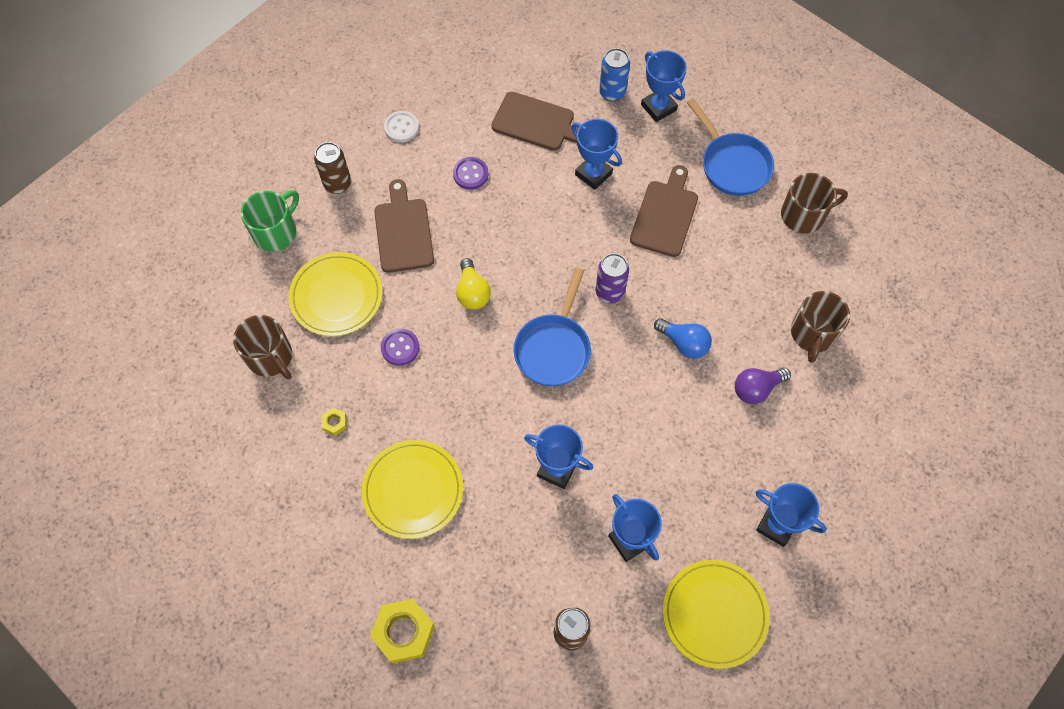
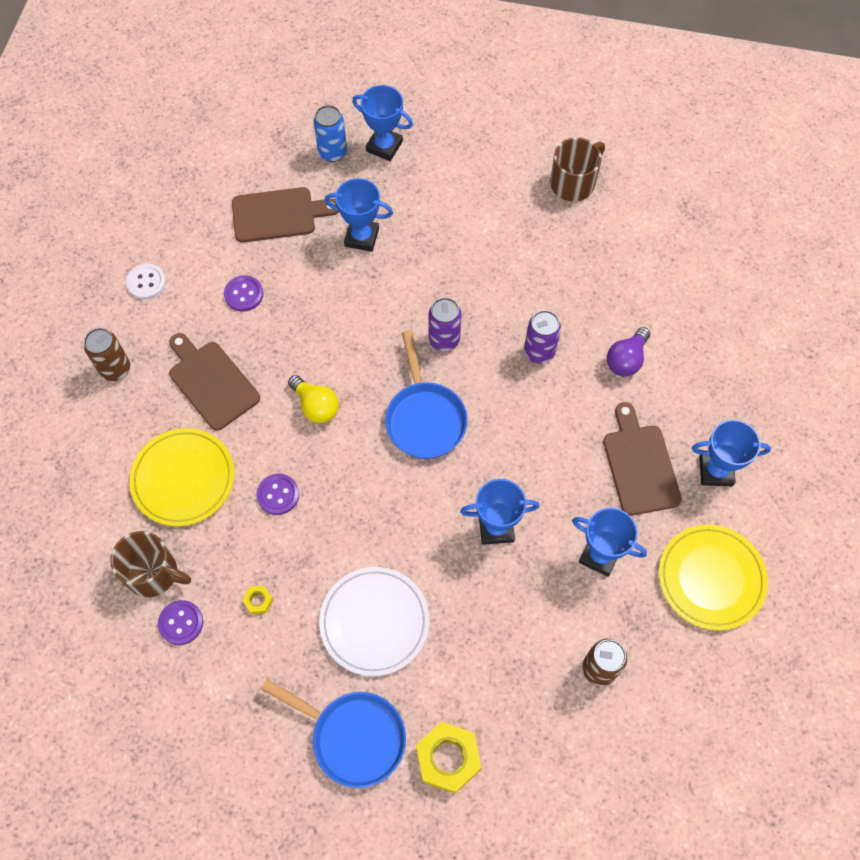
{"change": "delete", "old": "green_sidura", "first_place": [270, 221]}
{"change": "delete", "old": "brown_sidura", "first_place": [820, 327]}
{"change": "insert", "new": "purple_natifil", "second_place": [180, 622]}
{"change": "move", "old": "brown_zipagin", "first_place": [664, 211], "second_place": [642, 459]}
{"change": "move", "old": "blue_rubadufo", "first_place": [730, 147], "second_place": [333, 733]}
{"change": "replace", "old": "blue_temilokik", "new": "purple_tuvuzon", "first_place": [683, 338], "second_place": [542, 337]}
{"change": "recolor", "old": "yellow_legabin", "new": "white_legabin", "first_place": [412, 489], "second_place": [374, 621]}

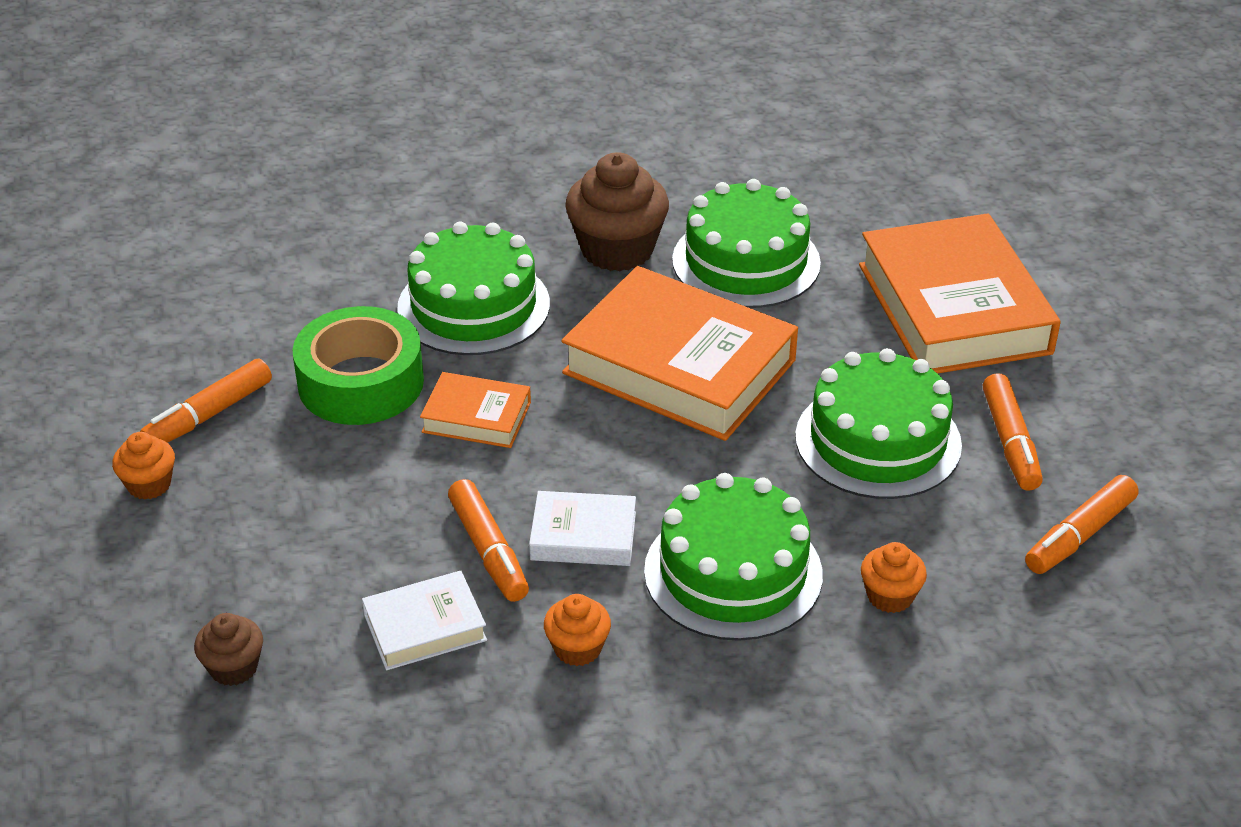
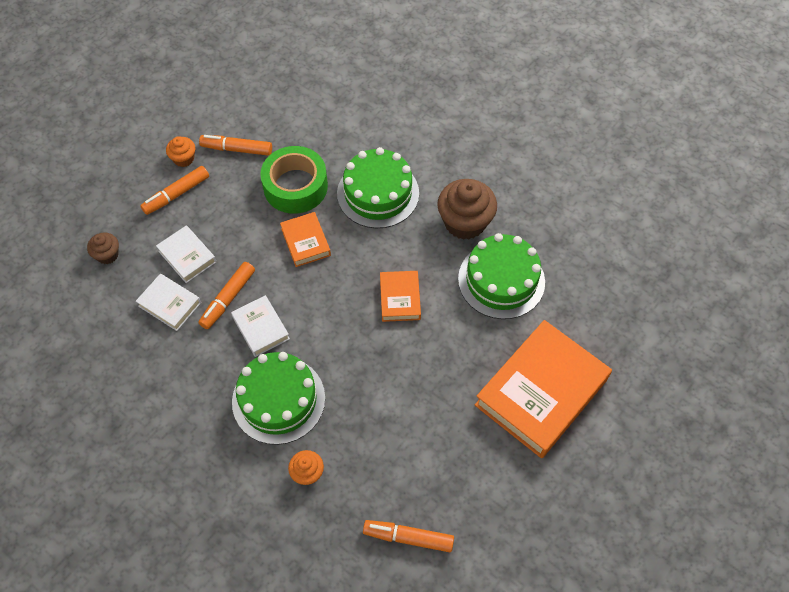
{"change": "delete", "old": "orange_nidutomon", "first_place": [577, 630]}
{"change": "delete", "old": "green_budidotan", "first_place": [878, 423]}
{"change": "insert", "new": "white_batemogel", "second_place": [186, 254]}
{"change": "move", "old": "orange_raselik", "first_place": [1013, 432], "second_place": [174, 190]}
{"change": "resize", "old": "orange_batemogel", "first_place": [679, 353], "second_place": [400, 296], "factor": 0.48}

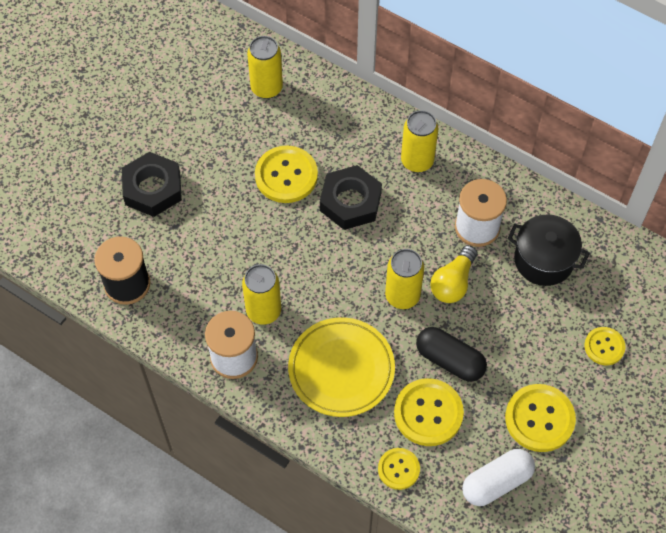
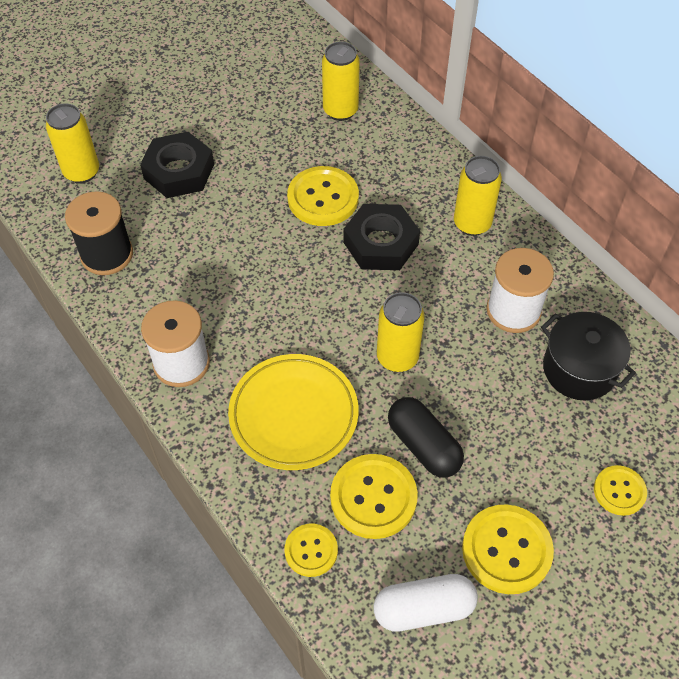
{"change": "delete", "old": "yellow_temilokik", "first_place": [453, 274]}
{"change": "move", "old": "yellow_tuvuzon", "first_place": [261, 294], "second_place": [72, 143]}

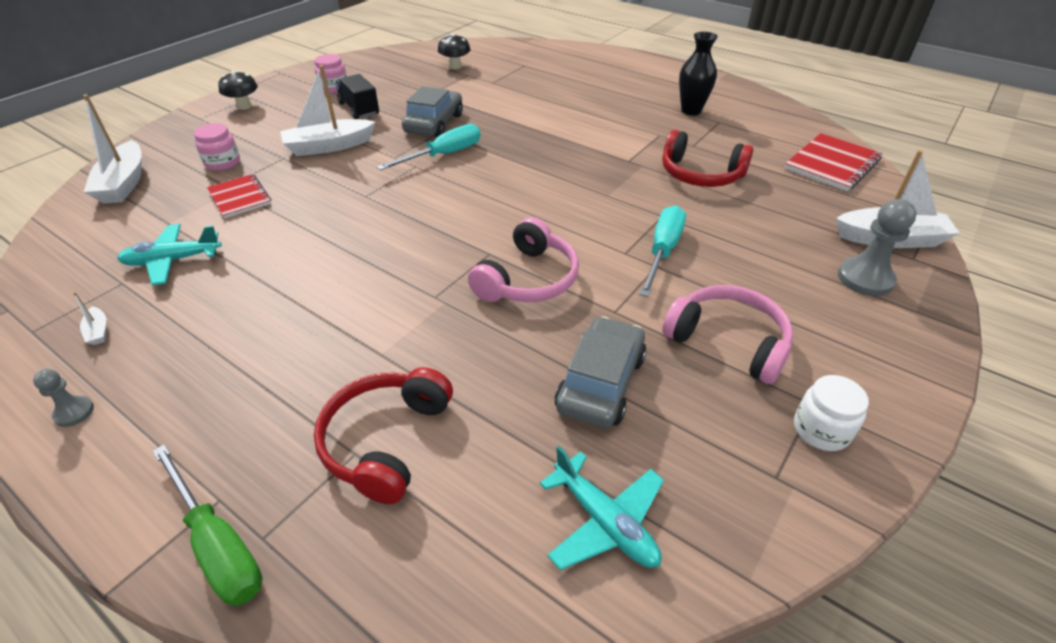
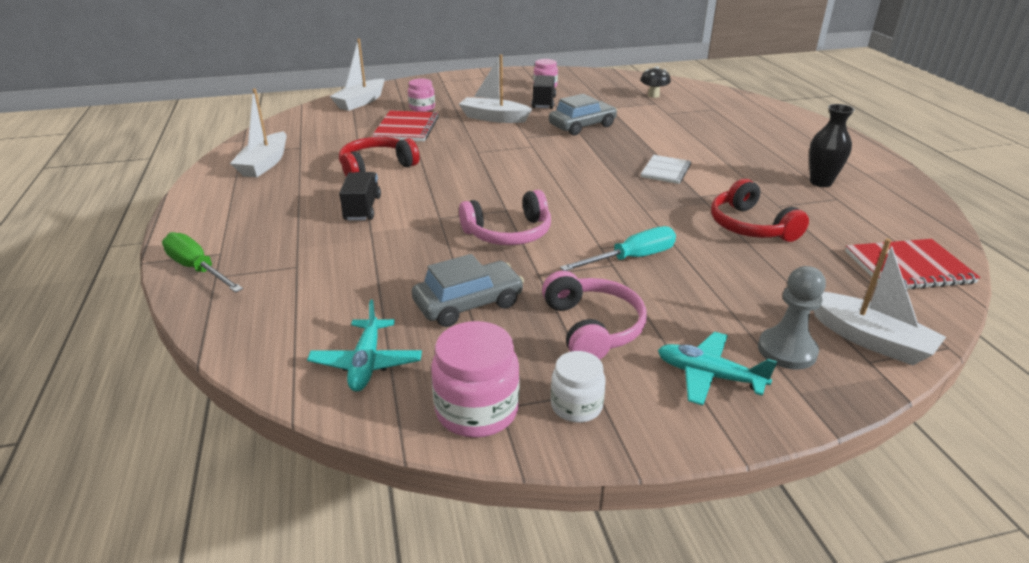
{"change": "delete", "old": "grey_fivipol", "first_place": [63, 398]}
{"change": "delete", "old": "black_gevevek", "first_place": [238, 90]}
{"change": "delete", "old": "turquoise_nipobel", "first_place": [429, 147]}
{"change": "insert", "new": "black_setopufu", "second_place": [360, 196]}
{"change": "insert", "new": "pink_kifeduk", "second_place": [475, 379]}
{"change": "insert", "new": "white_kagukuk", "second_place": [666, 169]}
{"change": "move", "old": "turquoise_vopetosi", "first_place": [169, 255], "second_place": [717, 368]}
{"change": "move", "old": "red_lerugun", "first_place": [383, 435], "second_place": [379, 157]}
{"change": "rotate", "old": "green_nipobel", "first_place": [207, 525], "second_place": [202, 262], "degrees": 135}
{"change": "resize", "old": "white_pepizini", "first_place": [89, 318], "second_place": [258, 133], "factor": 2.42}
{"change": "resize", "old": "red_kagukuk", "first_place": [239, 196], "second_place": [405, 125], "factor": 1.5}

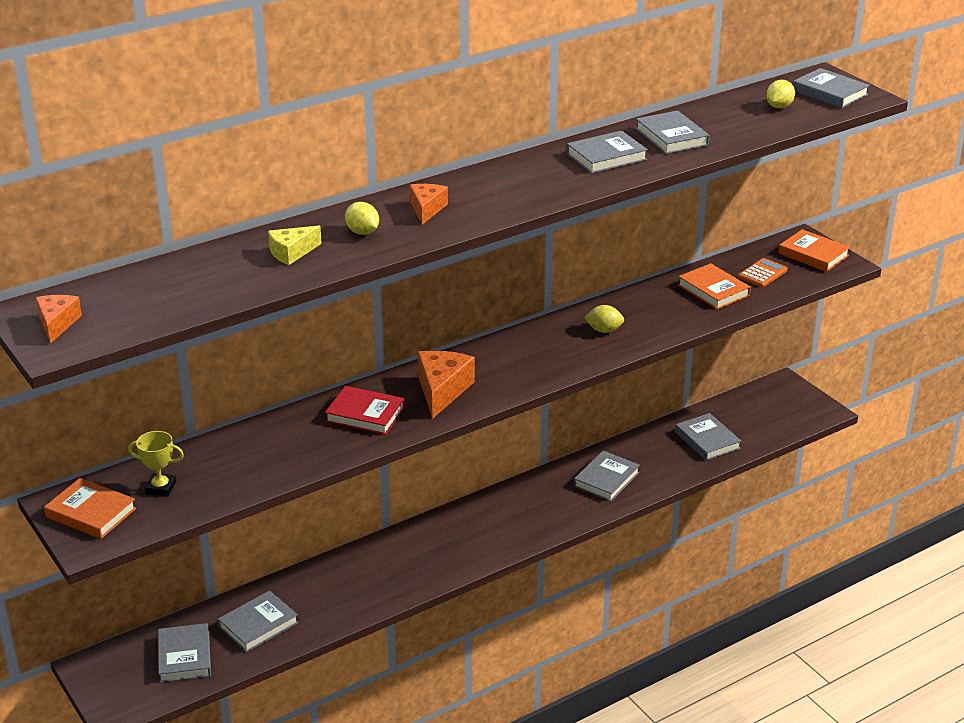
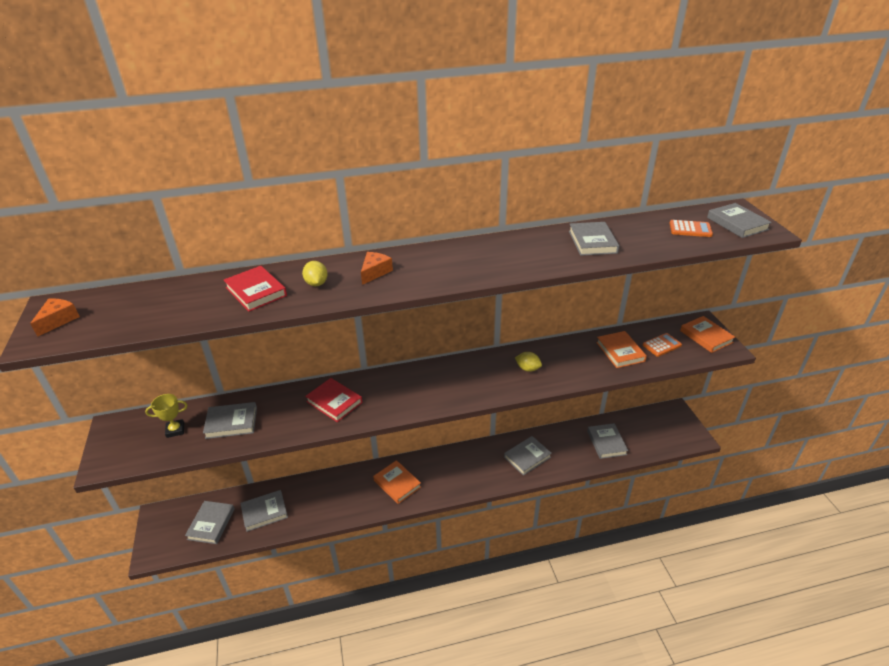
{"change": "delete", "old": "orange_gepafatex", "first_place": [446, 385]}
{"change": "move", "old": "orange_batemogel", "first_place": [90, 508], "second_place": [397, 482]}
{"change": "move", "old": "grey_batemogel", "first_place": [607, 152], "second_place": [230, 420]}
{"change": "replace", "old": "yellow_gepafatex", "new": "red_batemogel", "first_place": [295, 245], "second_place": [255, 289]}
{"change": "replace", "old": "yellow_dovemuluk", "new": "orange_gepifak", "first_place": [780, 94], "second_place": [691, 228]}
{"change": "rotate", "old": "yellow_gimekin", "first_place": [156, 463], "second_place": [166, 416], "degrees": -45}

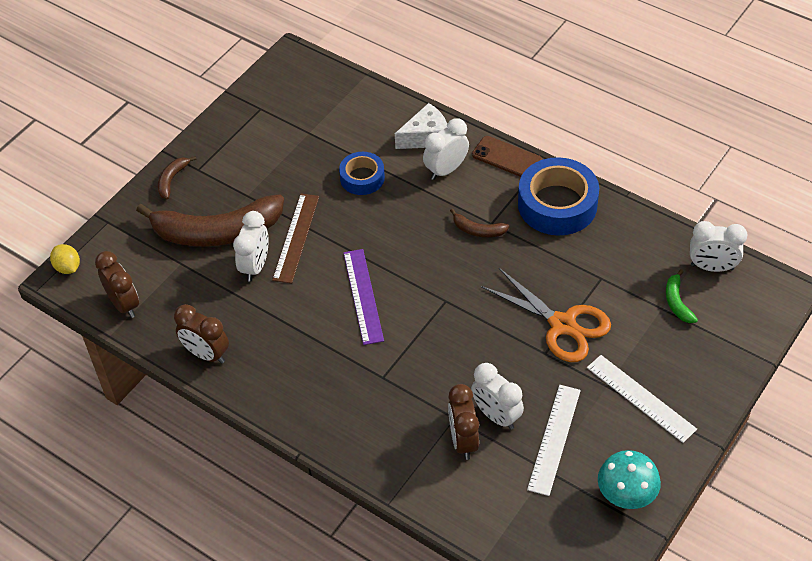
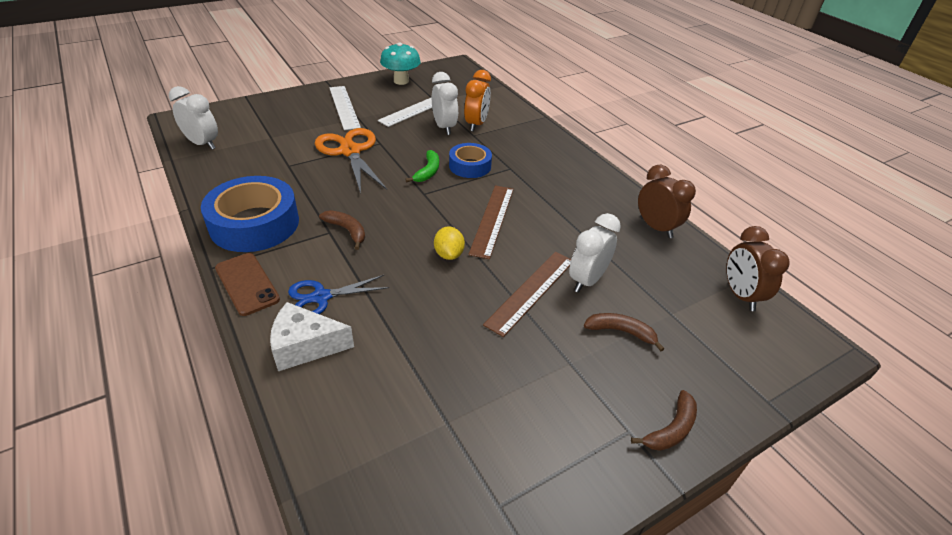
{"change": "move", "old": "yellow_dovemuluk", "first_place": [65, 259], "second_place": [449, 243]}
{"change": "move", "old": "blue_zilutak", "first_place": [362, 173], "second_place": [470, 160]}
{"change": "move", "old": "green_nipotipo", "first_place": [682, 296], "second_place": [422, 166]}
{"change": "replace", "old": "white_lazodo", "new": "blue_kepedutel", "first_place": [446, 149], "second_place": [338, 294]}
{"change": "recolor", "old": "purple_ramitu", "new": "brown_ramitu", "first_place": [363, 297], "second_place": [491, 222]}
{"change": "recolor", "old": "brown_lazodo", "new": "orange_lazodo", "first_place": [463, 422], "second_place": [477, 101]}
{"change": "resize", "old": "brown_nipotipo", "first_place": [210, 220], "second_place": [624, 332], "factor": 0.42}

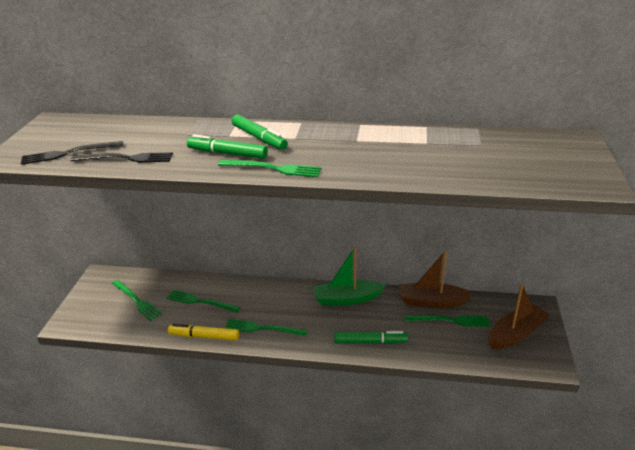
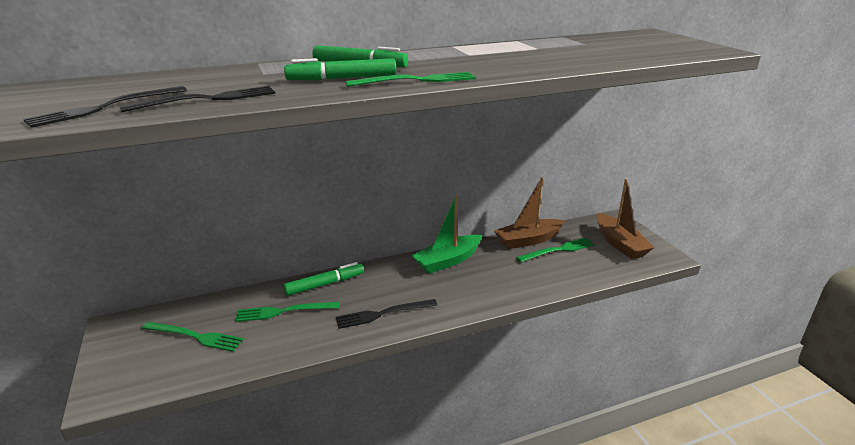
{"change": "delete", "old": "yellow_raselik", "first_place": [203, 332]}
{"change": "move", "old": "green_raselik", "first_place": [371, 337], "second_place": [323, 279]}
{"change": "recolor", "old": "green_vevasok", "new": "black_vevasok", "first_place": [266, 327], "second_place": [387, 314]}
{"change": "rotate", "old": "brown_pepizini", "first_place": [519, 316], "second_place": [625, 218], "degrees": 135}

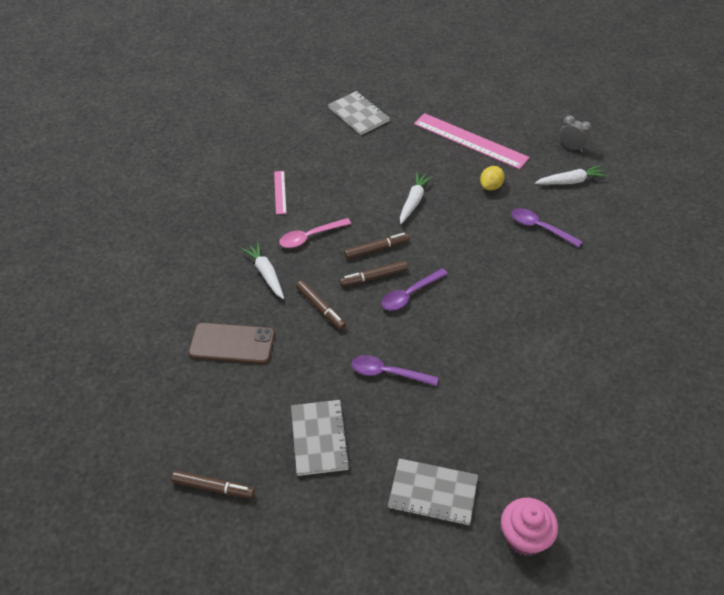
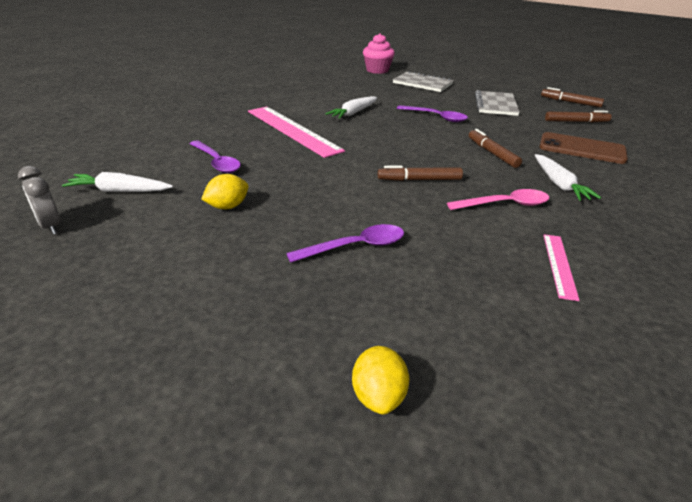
{"change": "move", "old": "brown_raselik", "first_place": [374, 274], "second_place": [578, 116]}
{"change": "move", "old": "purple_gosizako", "first_place": [414, 289], "second_place": [345, 243]}
{"change": "move", "old": "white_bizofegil", "first_place": [416, 198], "second_place": [351, 107]}
{"change": "move", "old": "pink_ramitu", "first_place": [472, 141], "second_place": [296, 132]}
{"change": "replace", "old": "grey_kagukuk", "new": "yellow_dovemuluk", "first_place": [359, 113], "second_place": [380, 380]}

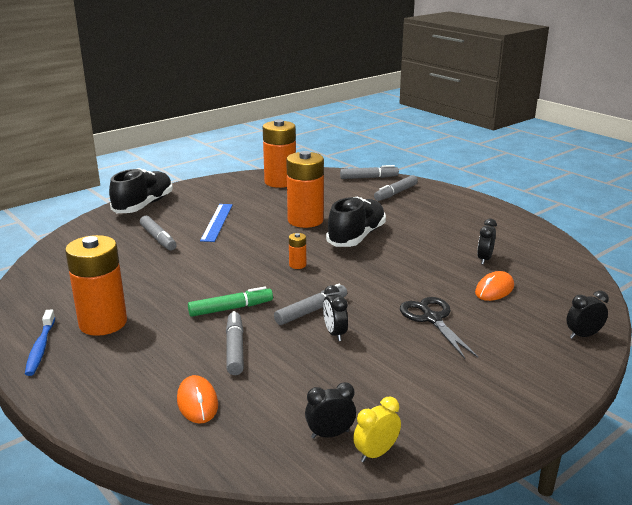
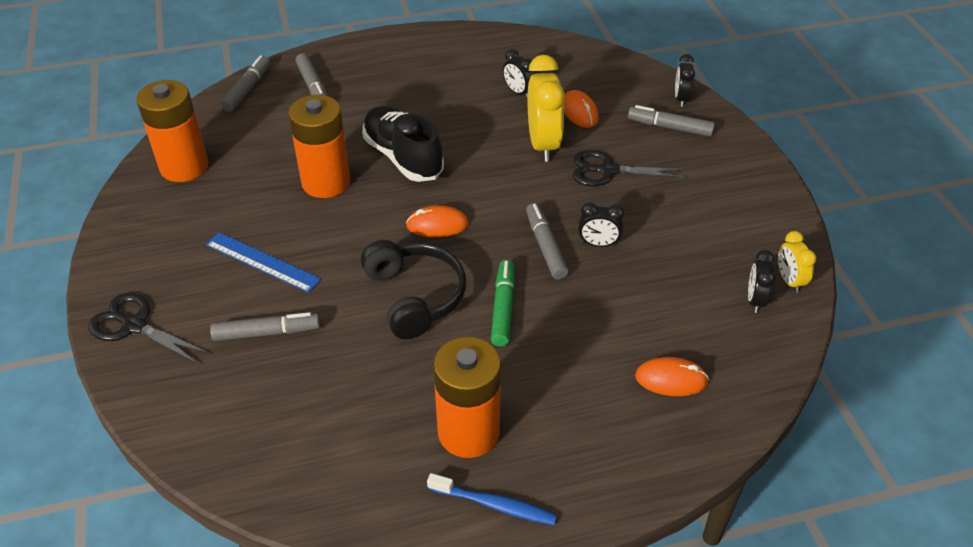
{"change": "insert", "new": "black_lerugun", "second_place": [413, 289]}
{"change": "insert", "new": "yellow_lazodo", "second_place": [546, 108]}
{"change": "move", "old": "grey_raselik", "first_place": [235, 343], "second_place": [671, 121]}
{"change": "replace", "old": "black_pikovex", "new": "black_kepedutel", "first_place": [141, 190], "second_place": [149, 329]}
{"change": "replace", "old": "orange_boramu", "new": "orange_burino", "first_place": [297, 251], "second_place": [437, 221]}

